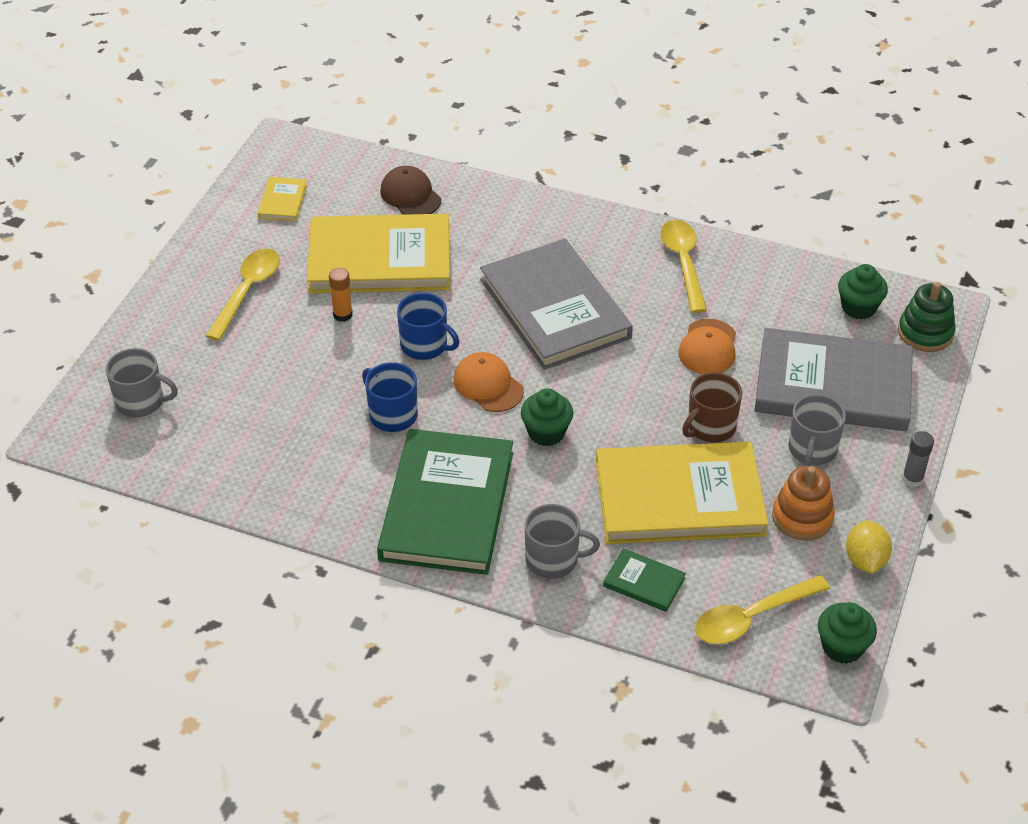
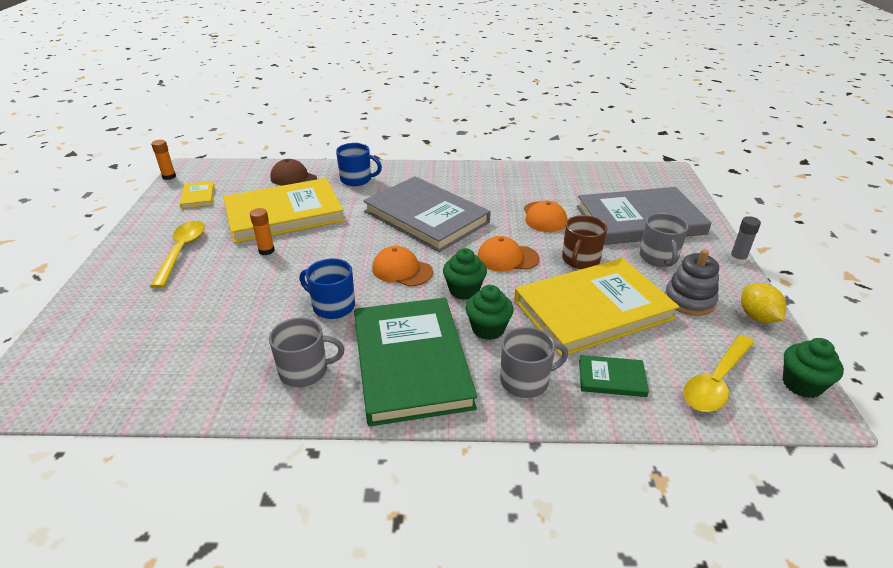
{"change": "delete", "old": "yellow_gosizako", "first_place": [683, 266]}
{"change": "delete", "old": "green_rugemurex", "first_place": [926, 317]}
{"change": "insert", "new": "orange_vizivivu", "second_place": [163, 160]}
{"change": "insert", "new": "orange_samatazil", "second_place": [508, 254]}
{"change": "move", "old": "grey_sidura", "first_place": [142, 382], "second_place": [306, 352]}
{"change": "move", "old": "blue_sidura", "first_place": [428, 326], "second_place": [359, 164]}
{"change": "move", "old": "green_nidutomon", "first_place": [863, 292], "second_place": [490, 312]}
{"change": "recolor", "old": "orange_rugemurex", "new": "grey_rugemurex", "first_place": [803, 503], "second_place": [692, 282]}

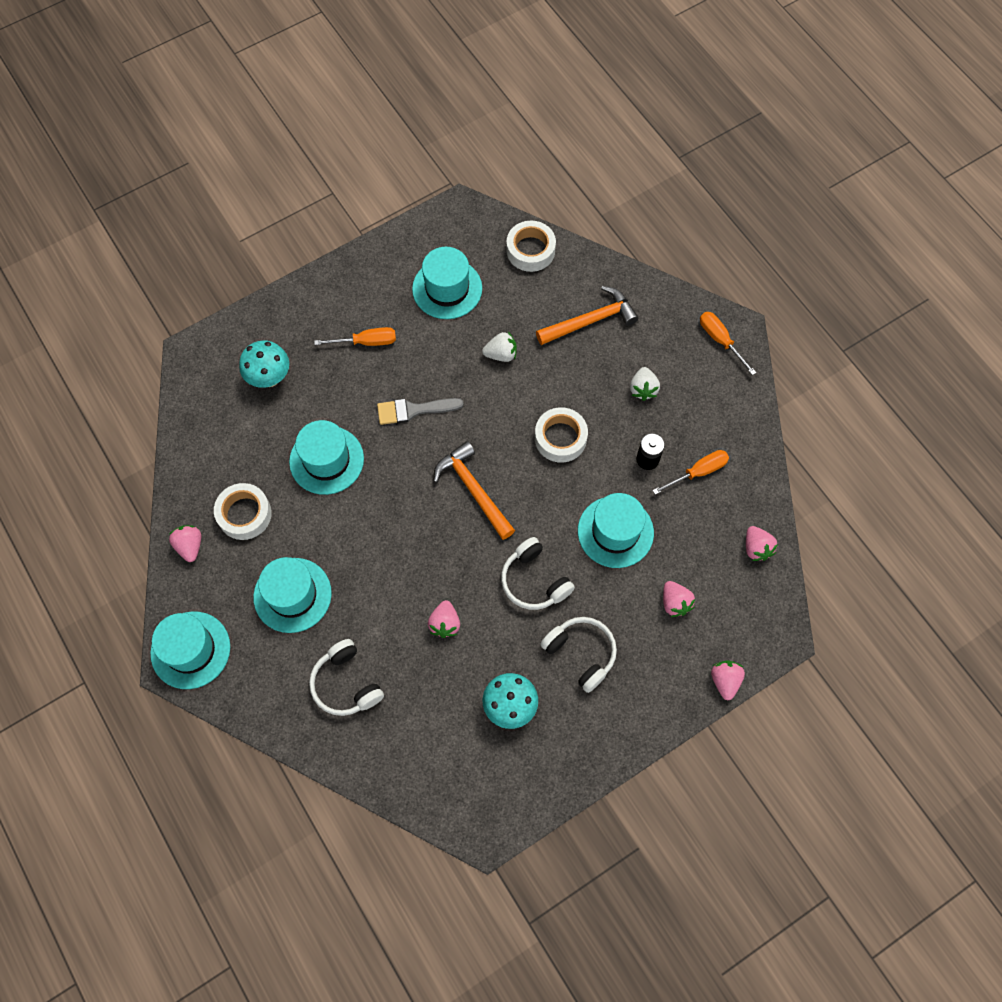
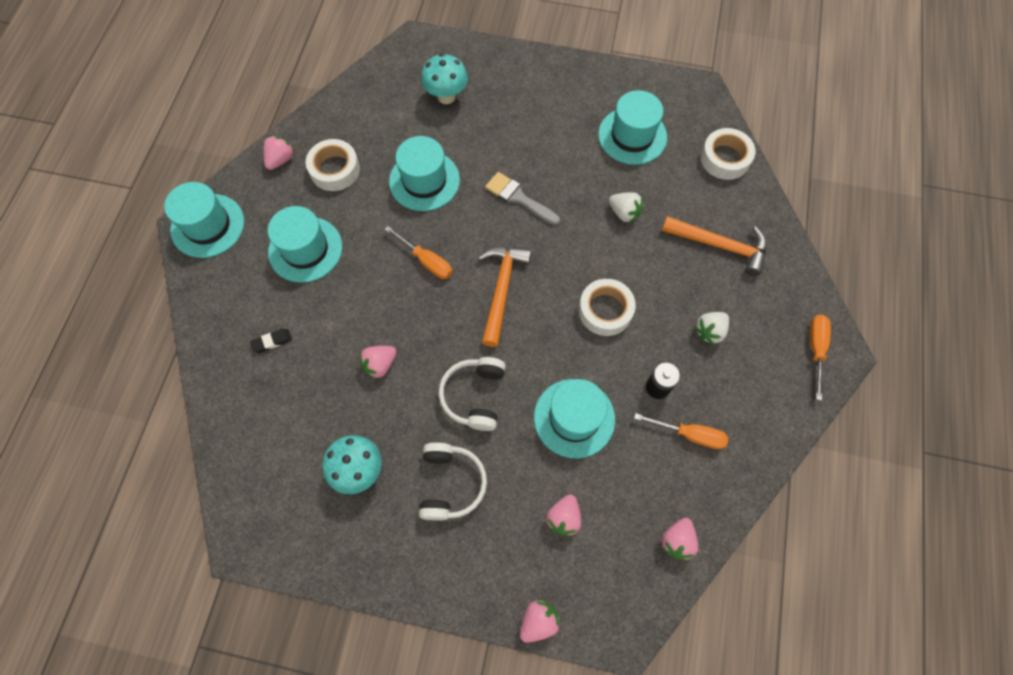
{"change": "move", "old": "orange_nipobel", "first_place": [355, 336], "second_place": [418, 252]}
{"change": "replace", "old": "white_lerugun", "new": "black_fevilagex", "first_place": [346, 677], "second_place": [271, 341]}

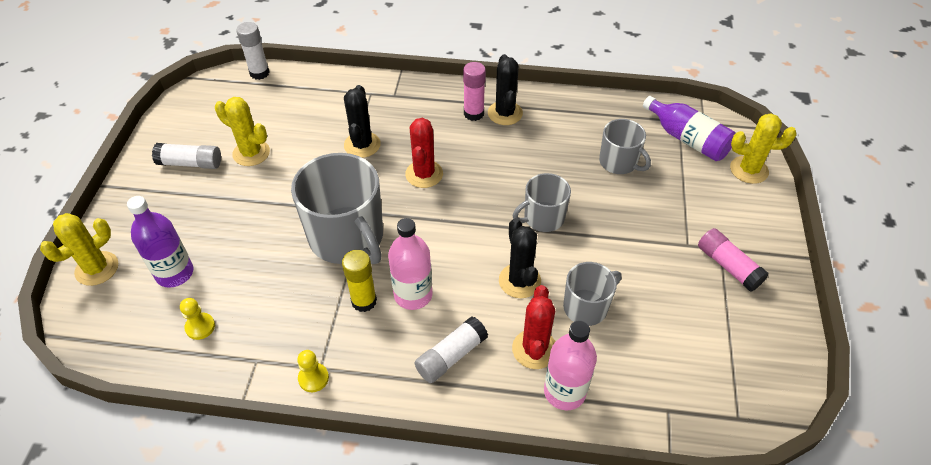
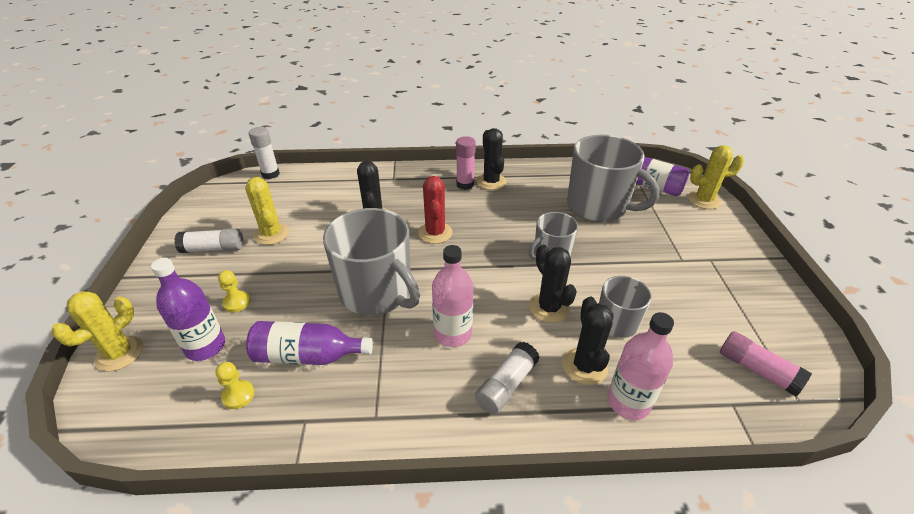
{"change": "delete", "old": "yellow_vizivivu", "first_place": [359, 281]}
{"change": "insert", "new": "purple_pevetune", "second_place": [309, 343]}
{"change": "move", "old": "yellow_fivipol", "first_place": [313, 371], "second_place": [234, 291]}
{"change": "move", "old": "pink_vizivivu", "first_place": [733, 260], "second_place": [766, 363]}
{"change": "recolor", "old": "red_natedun", "new": "black_natedun", "first_place": [534, 327], "second_place": [588, 341]}
{"change": "rotate", "old": "yellow_natedun", "first_place": [242, 131], "second_place": [267, 211], "degrees": 45}
{"change": "resize", "old": "grey_sidura", "first_place": [625, 146], "second_place": [613, 178], "factor": 1.82}

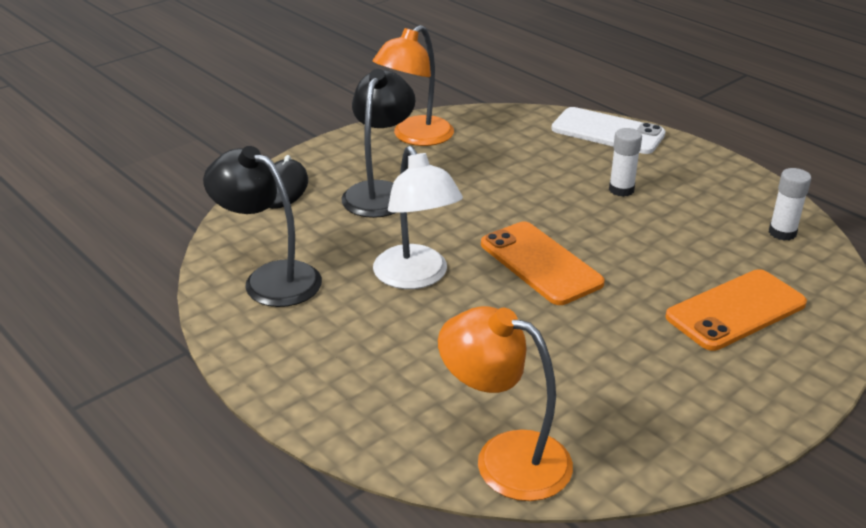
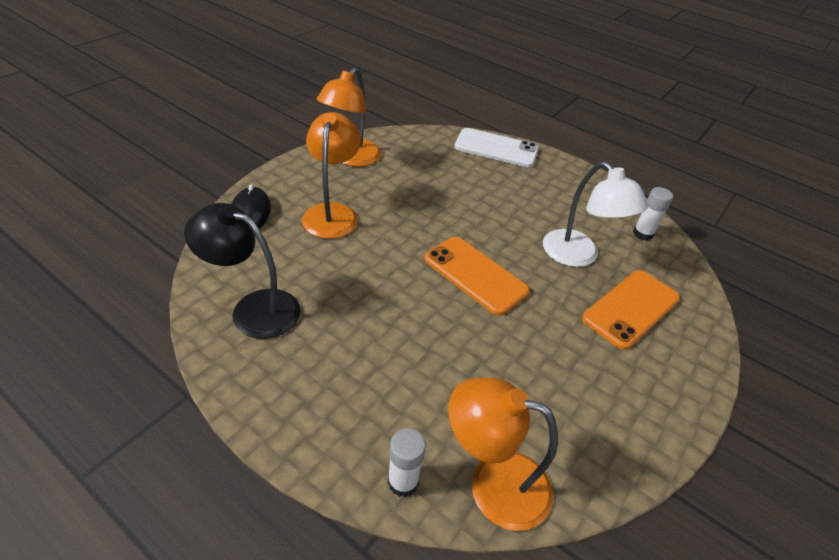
{"change": "move", "old": "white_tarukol", "first_place": [418, 217], "second_place": [596, 214]}
{"change": "move", "old": "white_vizivivu", "first_place": [625, 162], "second_place": [407, 462]}
{"change": "recolor", "old": "black_tarukol", "new": "orange_tarukol", "first_place": [378, 143], "second_place": [331, 175]}

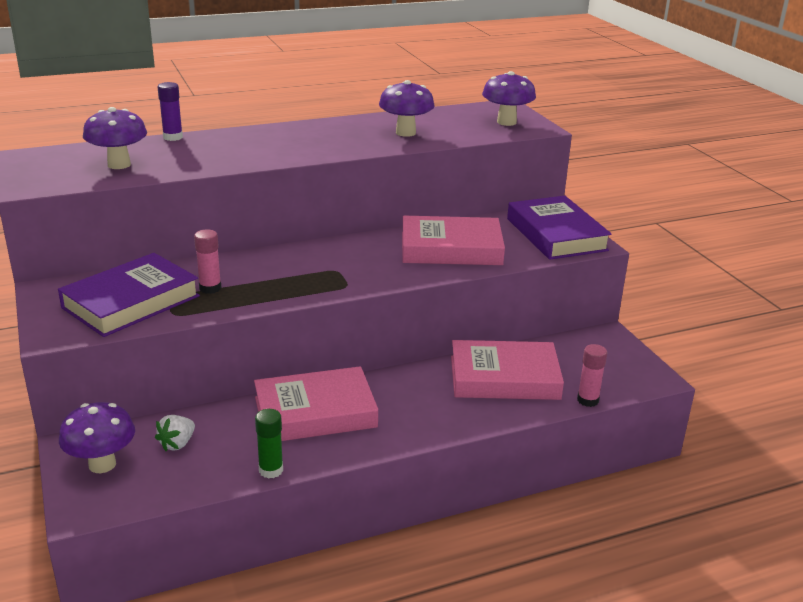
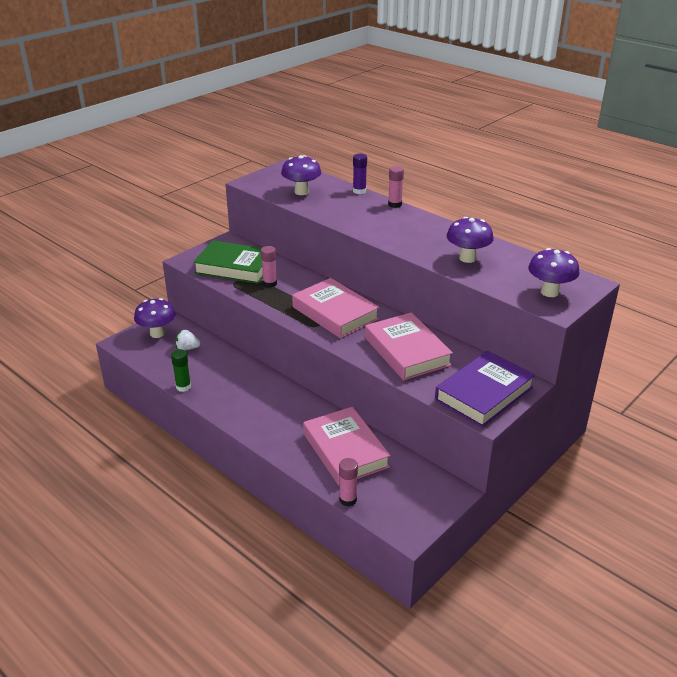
{"change": "insert", "new": "pink_vizivivu", "second_place": [396, 187]}
{"change": "move", "old": "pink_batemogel", "first_place": [316, 403], "second_place": [335, 308]}
{"change": "recolor", "old": "purple_batemogel", "new": "green_batemogel", "first_place": [129, 295], "second_place": [228, 262]}

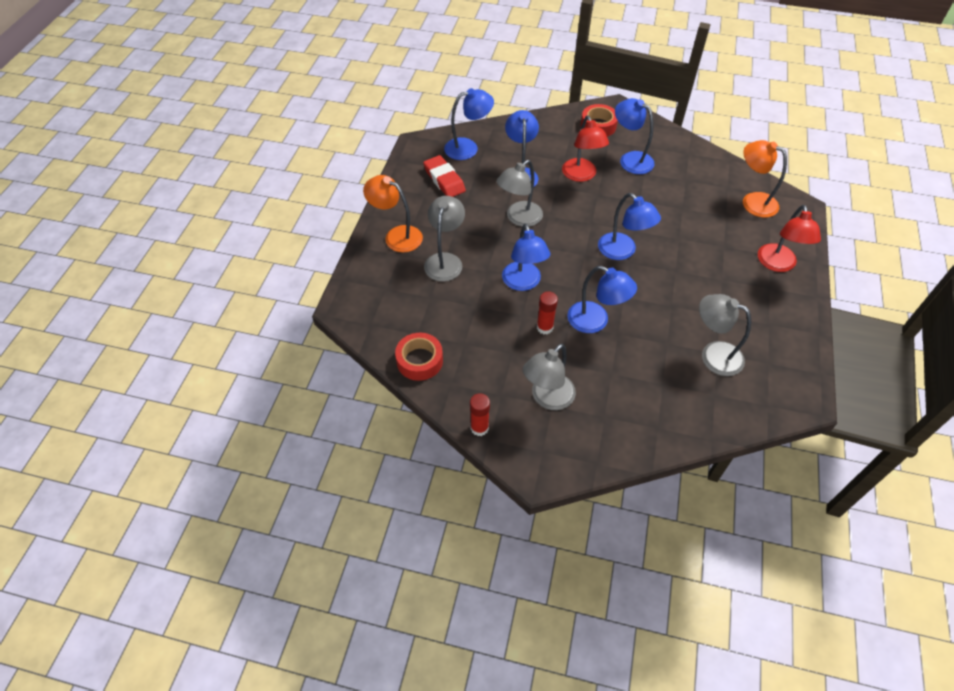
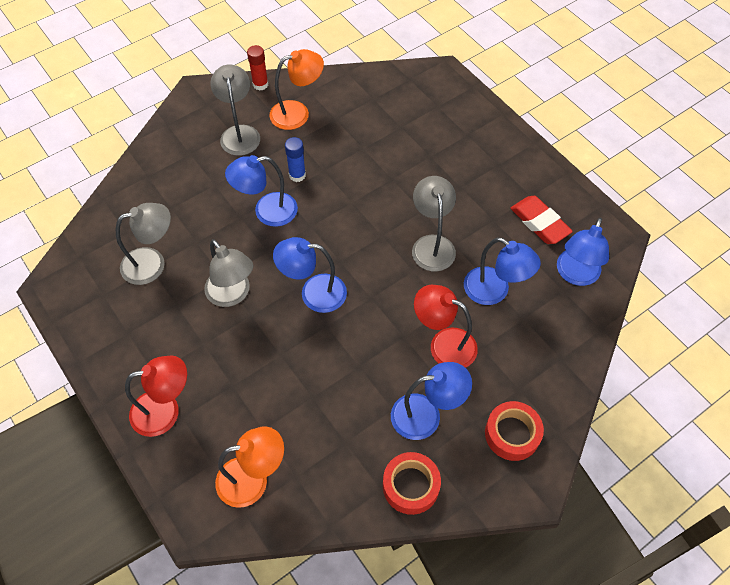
{"change": "delete", "old": "blue_tarukol", "first_place": [526, 257]}
{"change": "move", "old": "orange_tarukol", "first_place": [393, 214], "second_place": [296, 89]}
{"change": "move", "old": "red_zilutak", "first_place": [419, 357], "second_place": [412, 483]}
{"change": "move", "old": "grey_tarukol", "first_place": [444, 239], "second_place": [228, 273]}
{"change": "recolor", "old": "red_vizivivu", "new": "blue_vizivivu", "first_place": [547, 312], "second_place": [295, 159]}
{"change": "rotate", "old": "red_fevilagex", "first_place": [444, 176], "second_place": [542, 220], "degrees": 45}
{"change": "rotate", "old": "red_tarukol", "first_place": [789, 238], "second_place": [156, 396], "degrees": 120}

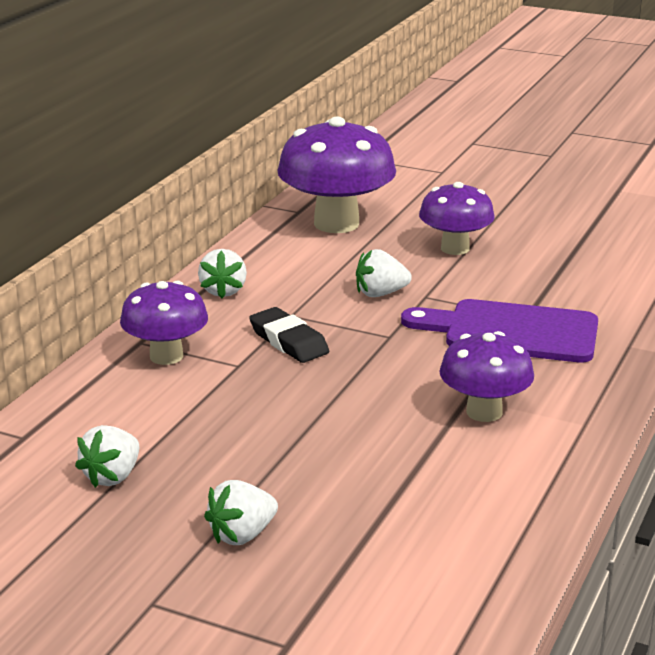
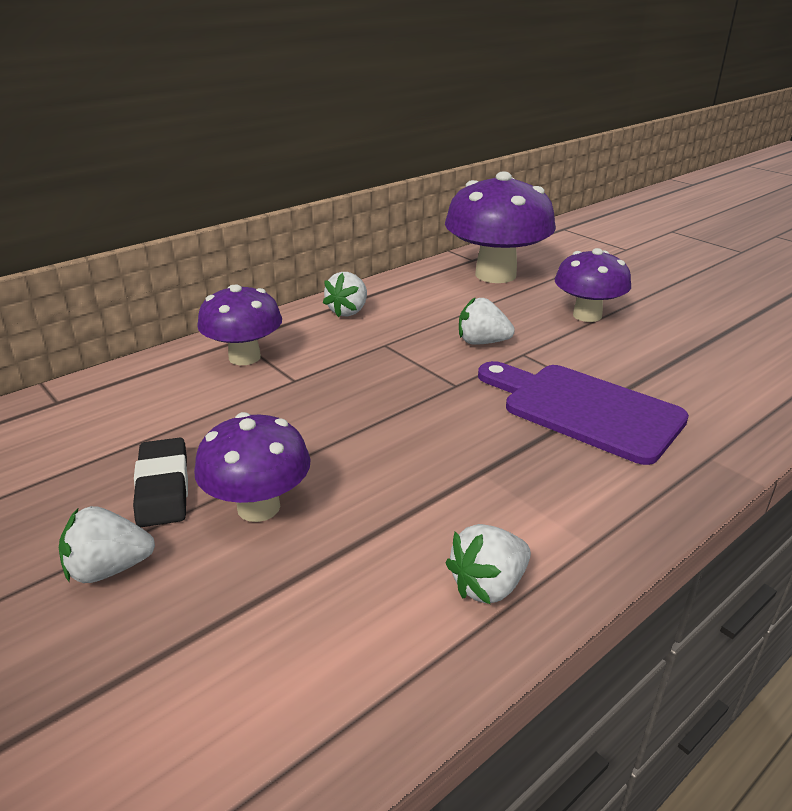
{"change": "move", "old": "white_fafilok", "first_place": [107, 456], "second_place": [488, 564]}
{"change": "move", "old": "black_fevilagex", "first_place": [289, 335], "second_place": [160, 482]}
{"change": "move", "old": "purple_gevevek", "first_place": [486, 376], "second_place": [252, 467]}

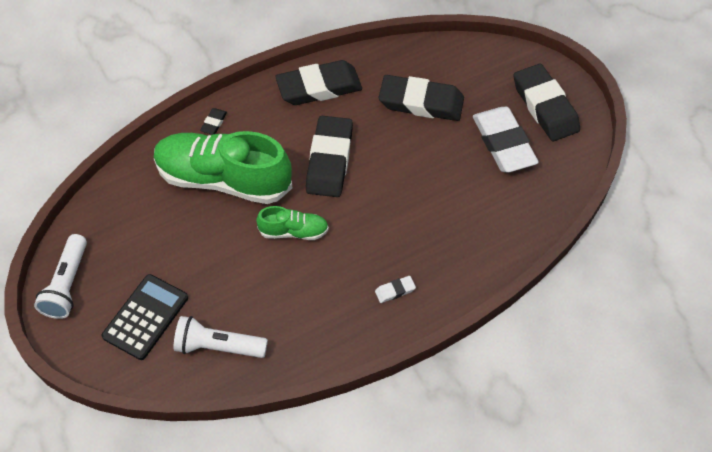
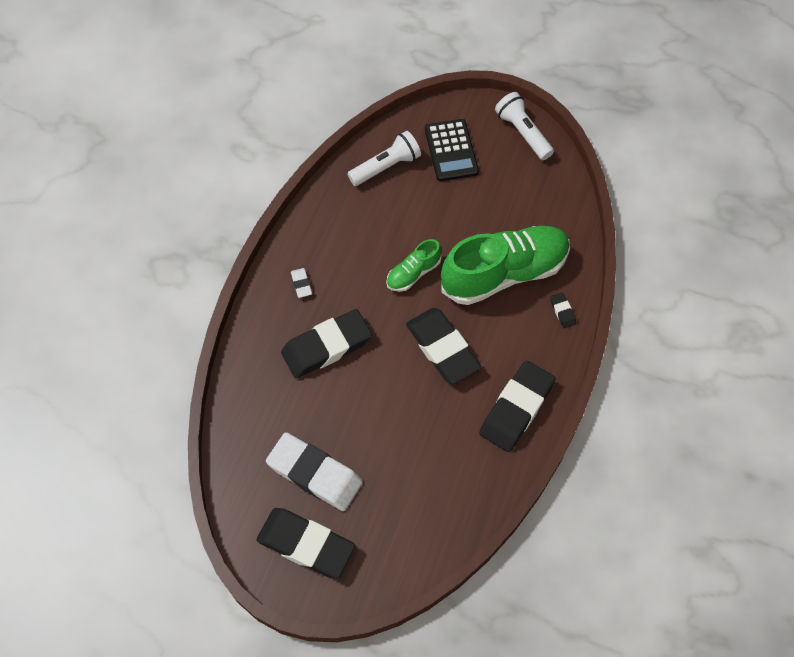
{"change": "move", "old": "black_fevilagex", "first_place": [421, 98], "second_place": [326, 343]}
{"change": "rotate", "old": "white_fevilagex", "first_place": [395, 289], "second_place": [301, 283], "degrees": -45}

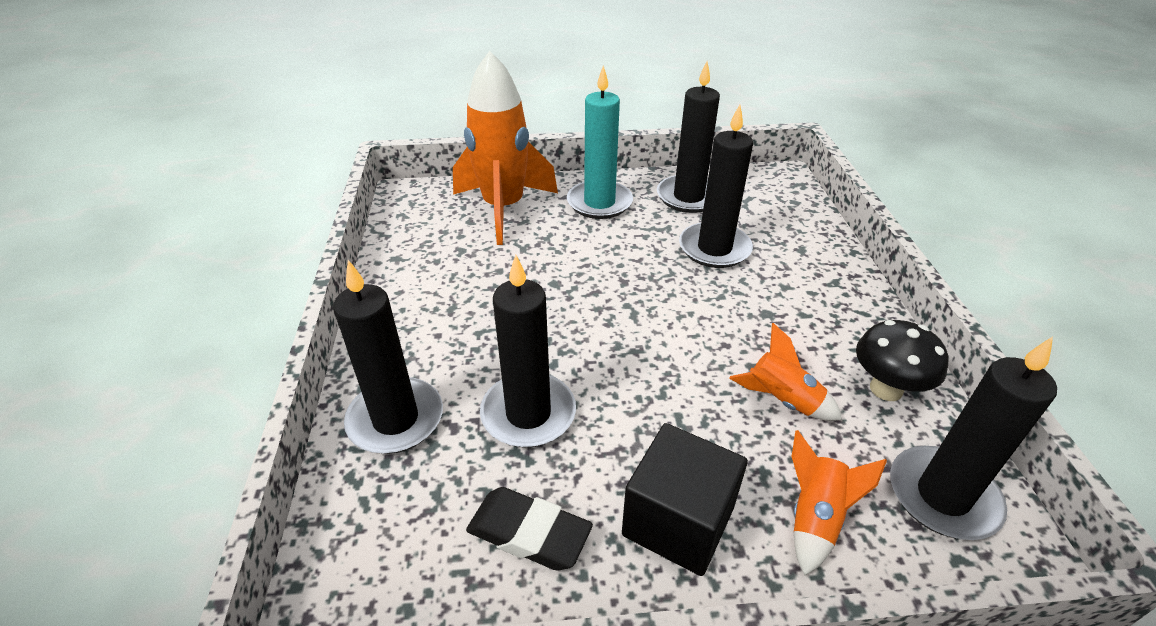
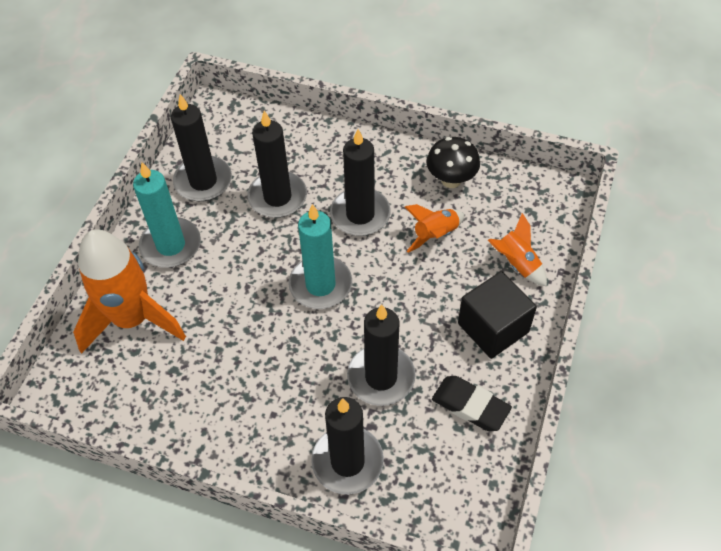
{"change": "insert", "new": "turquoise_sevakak", "second_place": [320, 256]}
{"change": "move", "old": "black_sevakak", "first_place": [973, 438], "second_place": [360, 182]}
{"change": "rotate", "old": "black_fevilagex", "first_place": [529, 529], "second_place": [472, 403], "degrees": 75}

